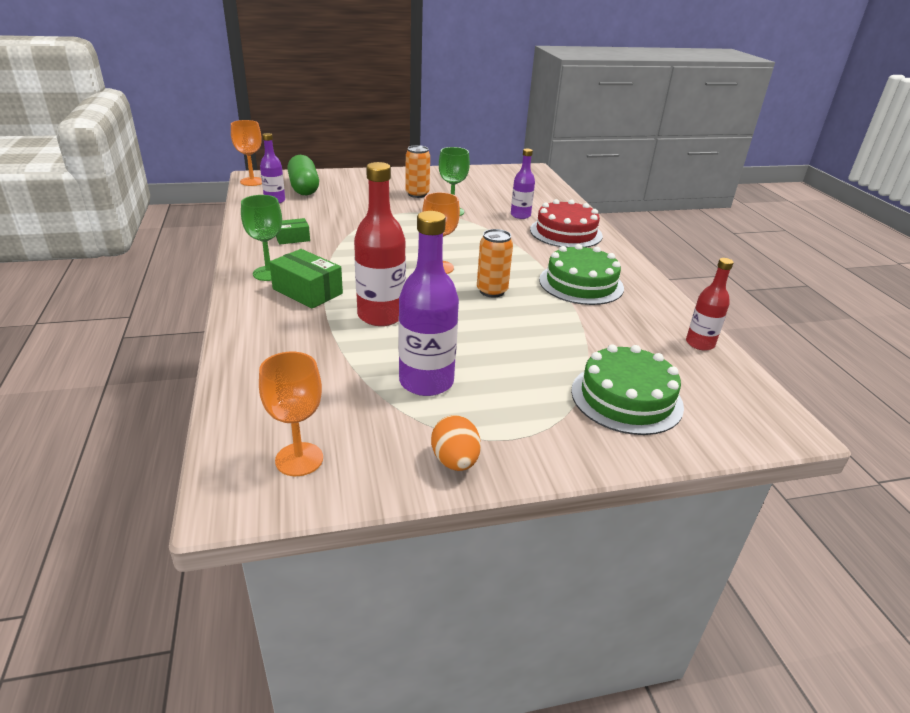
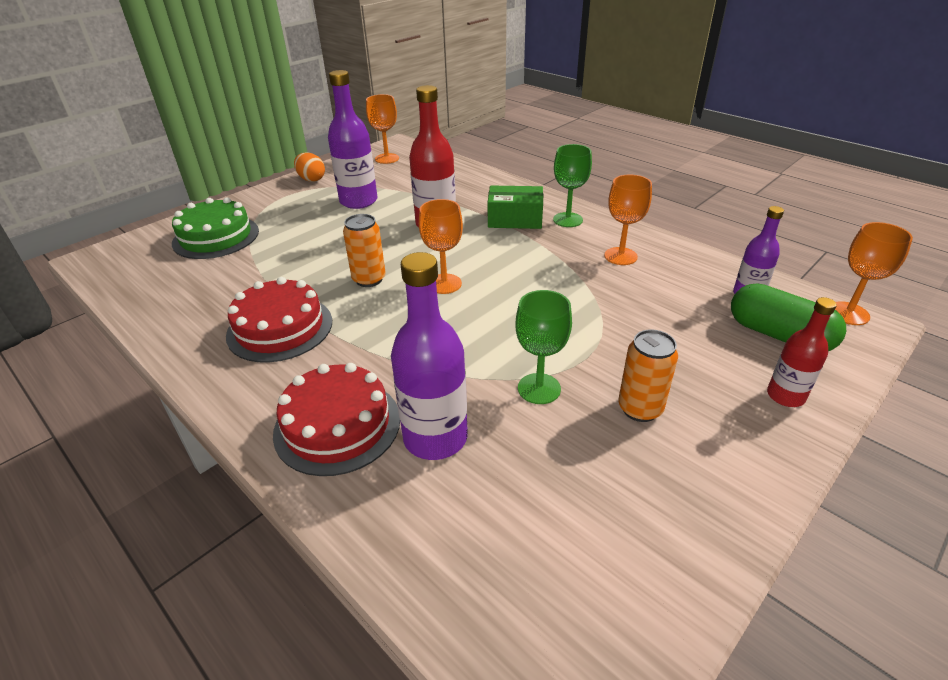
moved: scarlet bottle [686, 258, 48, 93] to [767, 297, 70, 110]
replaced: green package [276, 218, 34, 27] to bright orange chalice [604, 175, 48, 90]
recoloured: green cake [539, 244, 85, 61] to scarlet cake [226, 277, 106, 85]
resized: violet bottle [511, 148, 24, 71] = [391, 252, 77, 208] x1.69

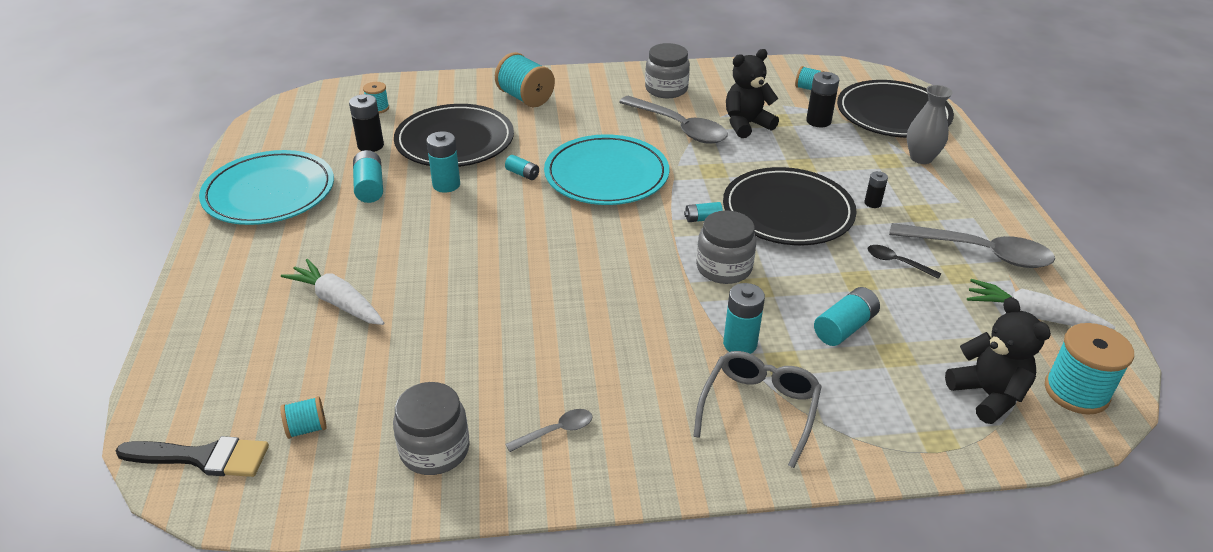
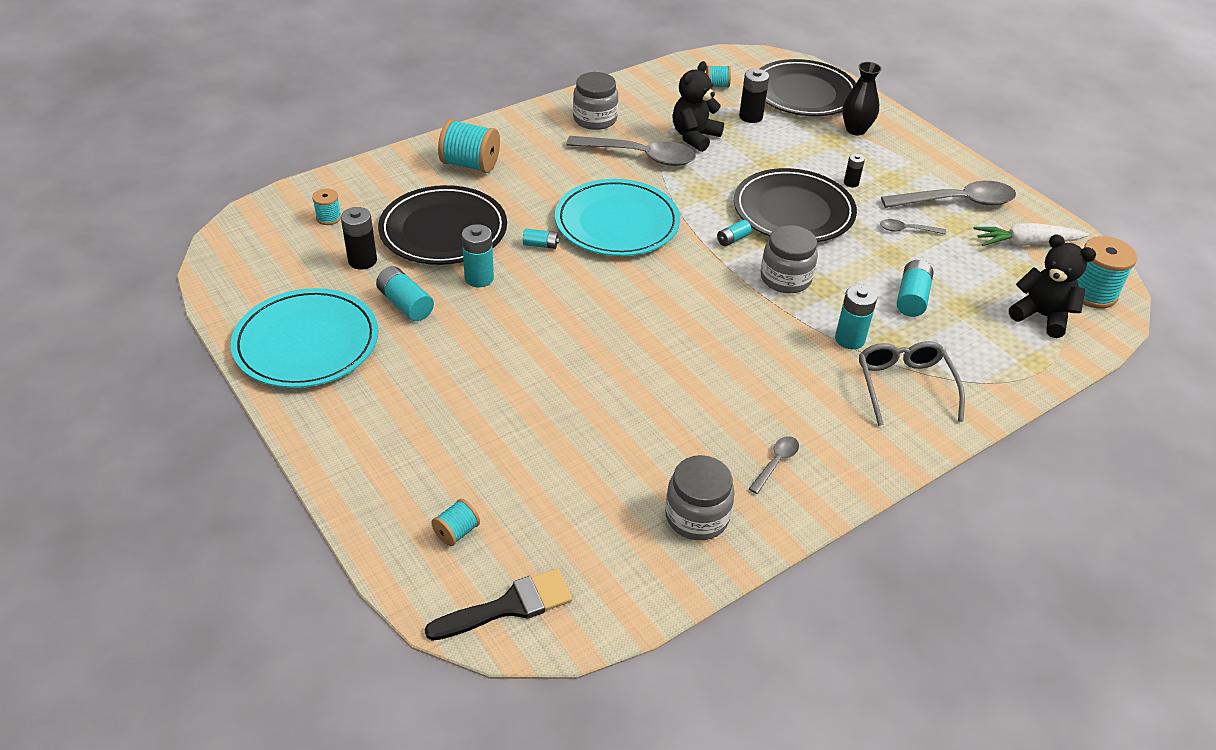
removed: white carrot [281, 259, 103, 66]
moved: aqua spool [280, 396, 46, 43] to [431, 499, 49, 47]
recoloured: jet-black teaspoon [868, 245, 74, 34] to gray teaspoon [880, 219, 66, 16]; gray flower vase [907, 85, 46, 79] to jet-black flower vase [842, 62, 40, 73]

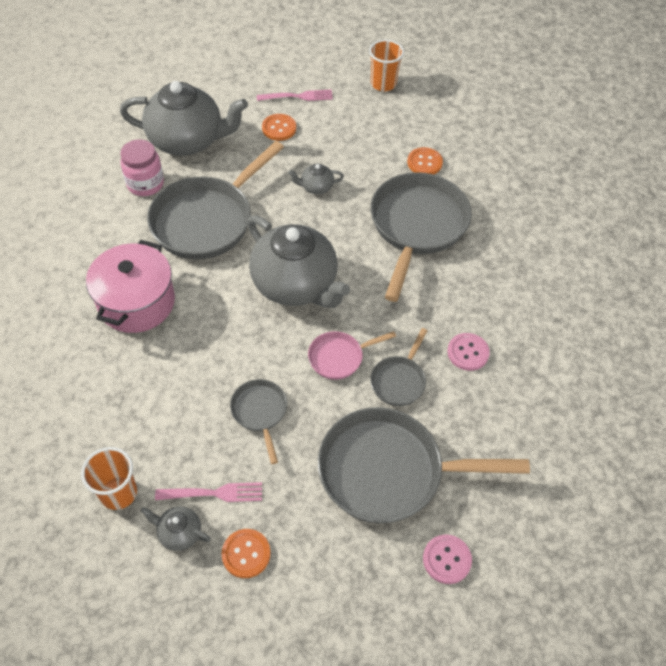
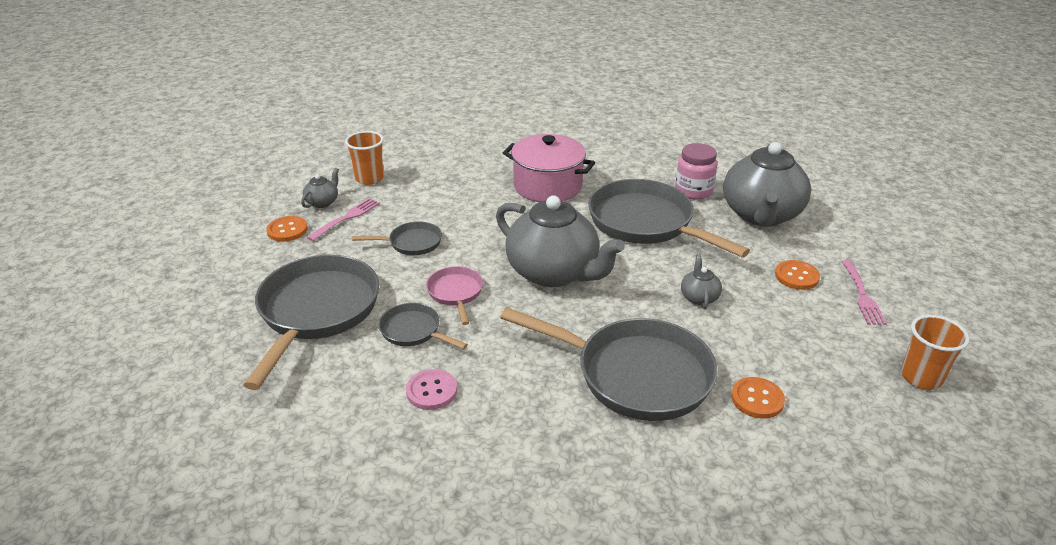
removed: pink button [423, 534, 49, 50]
turned: pink table fork [155, 482, 107, 20] = [307, 198, 73, 43] 150 degrees counterclockwise; gray china teapot [247, 215, 103, 93] = [496, 195, 129, 92] 105 degrees counterclockwise

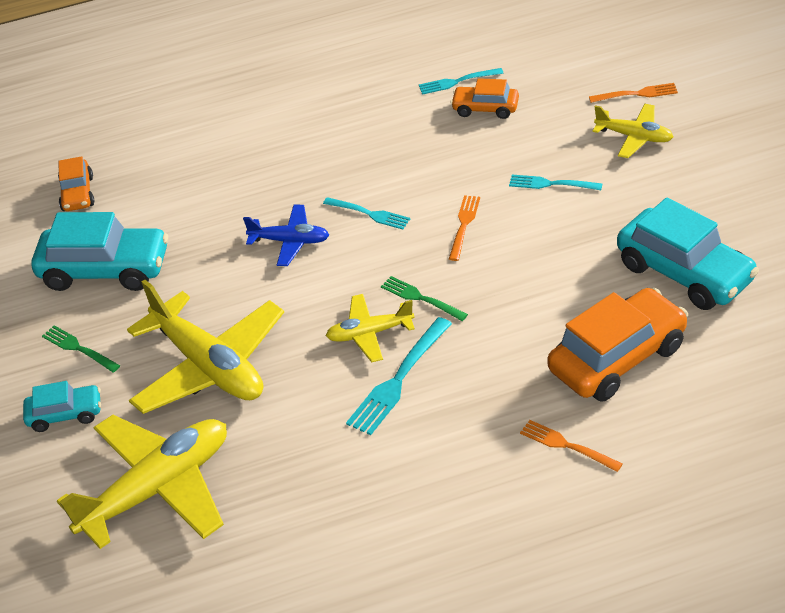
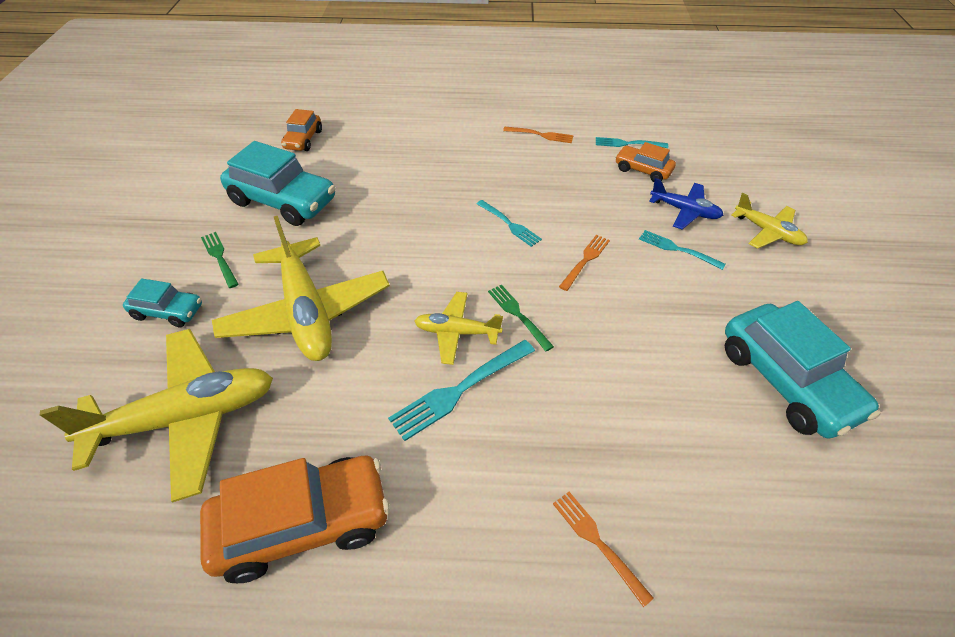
moved: cobalt plane [243, 204, 86, 62] to [649, 178, 74, 51]; bright orange automobile [547, 288, 141, 114] to [200, 456, 190, 127]; bright orange table fork [589, 83, 89, 20] to [503, 127, 70, 16]

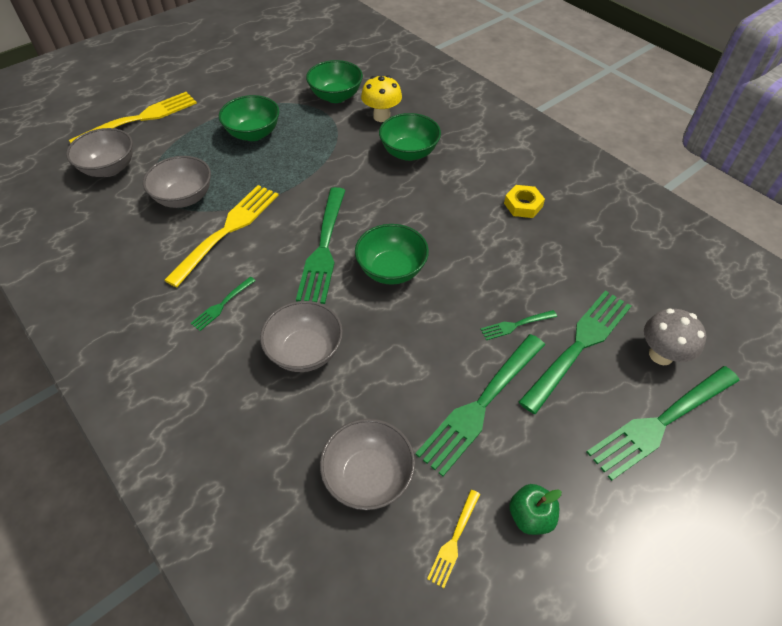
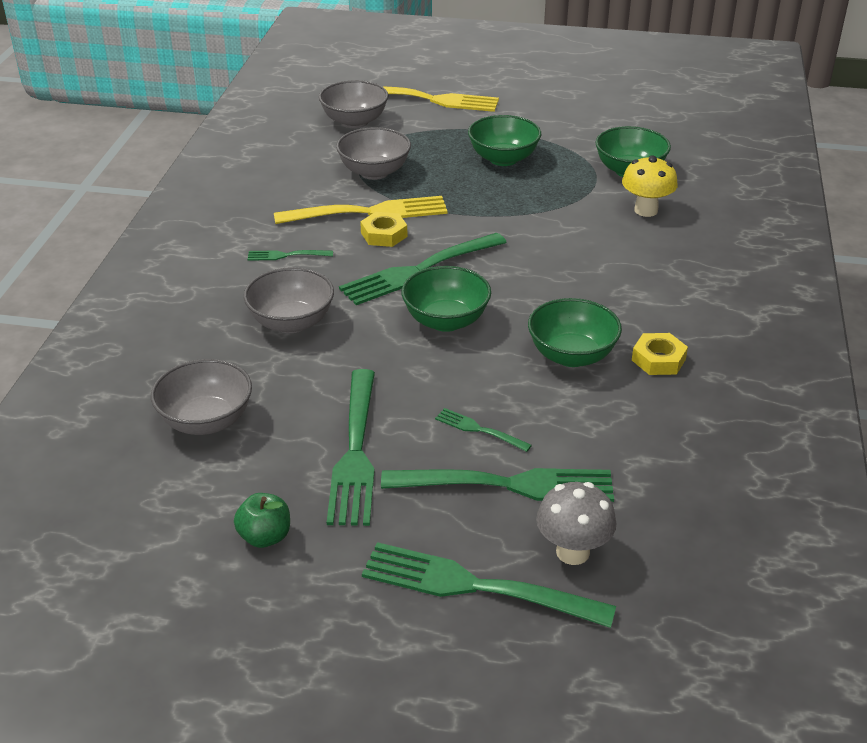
removed: bright yellow table fork [427, 490, 53, 98]
added: bright yellow hexagon nut [360, 212, 47, 35]
moved: green serving bowl [379, 113, 62, 48] to [528, 298, 94, 69]
turned: green table fork [415, 334, 130, 142] = [327, 369, 48, 157] 90 degrees counterclockwise

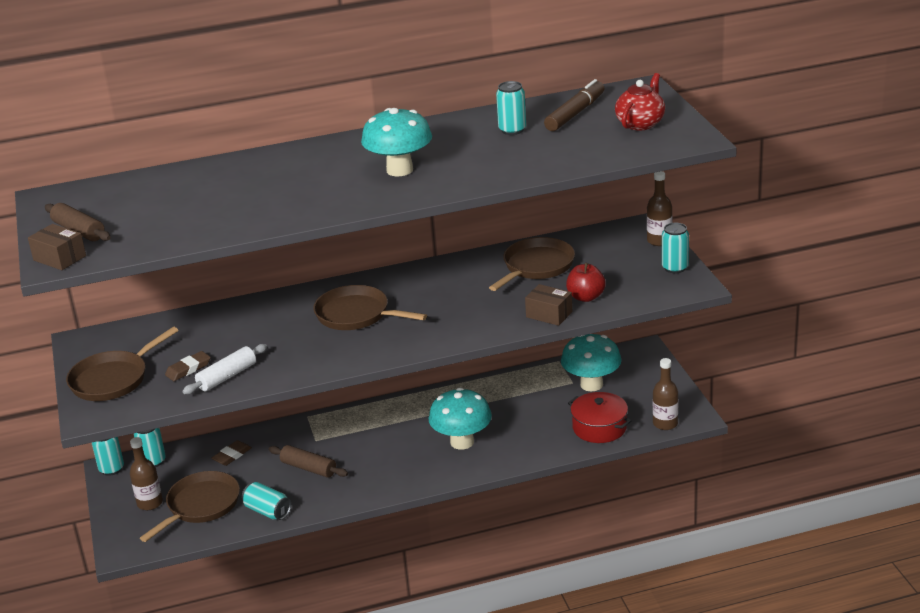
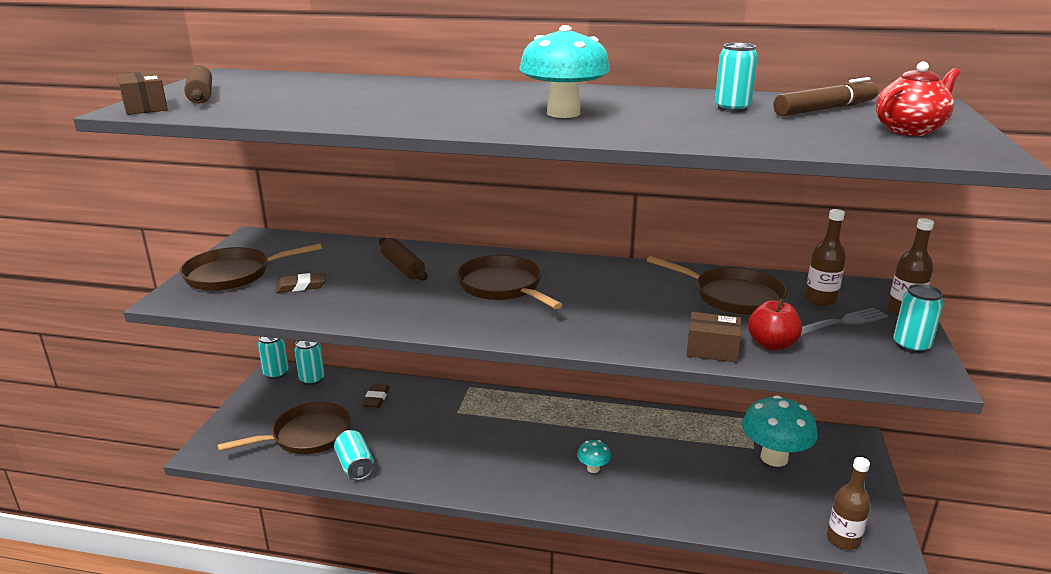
removed: white pastry roller [183, 344, 84, 50]; scarlet pot [568, 392, 63, 51]
added: gray table fork [800, 307, 88, 29]
moved: brown bottle [130, 437, 33, 73] to [805, 209, 41, 97]; brown pastry roller [269, 445, 79, 33] to [379, 238, 48, 43]
turned: brown gum eraser [211, 440, 41, 26] = [362, 384, 28, 24] 60 degrees counterclockwise; brown skillet [489, 237, 86, 54] = [647, 256, 140, 59] 60 degrees clockwise; brown package [525, 284, 47, 42] = [687, 312, 55, 51] 45 degrees counterclockwise
resized: aqua mushroom [428, 388, 64, 62] = [577, 440, 34, 33] x0.47

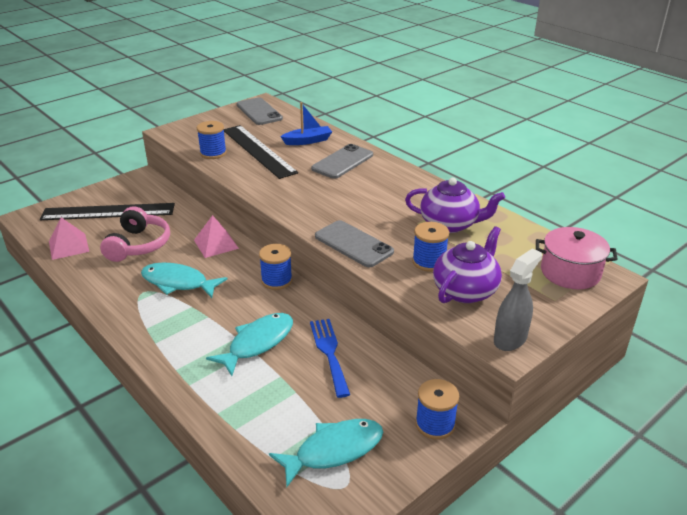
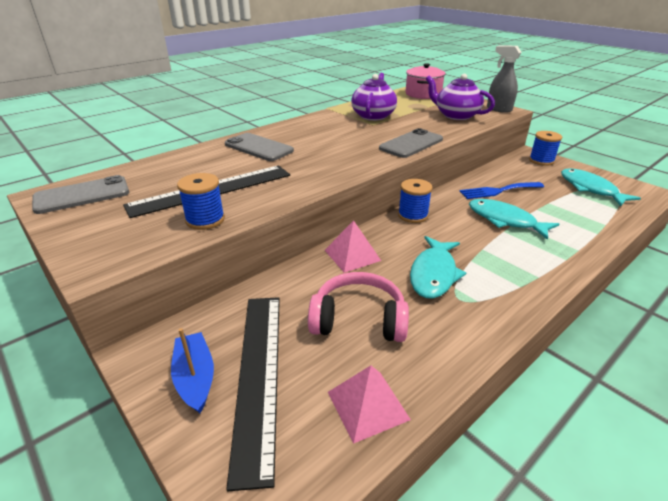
removed: cobalt spool [412, 222, 37, 50]
moved: cobalt toy boat [280, 102, 52, 43] to [171, 328, 43, 85]

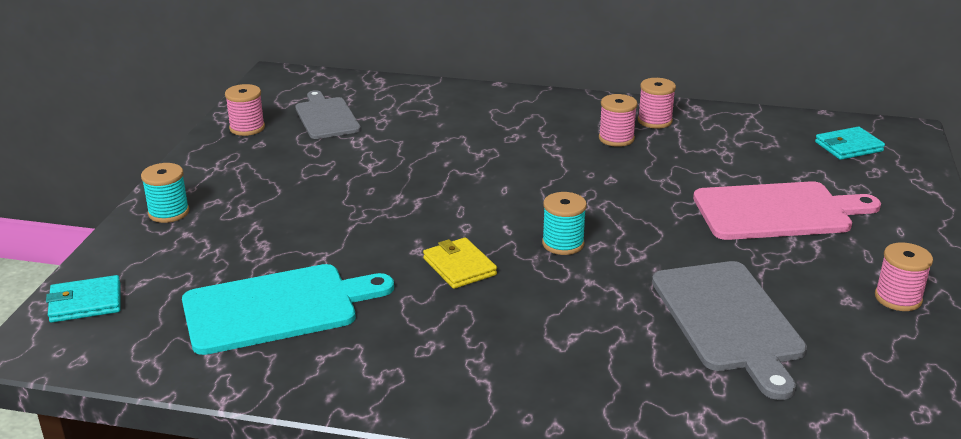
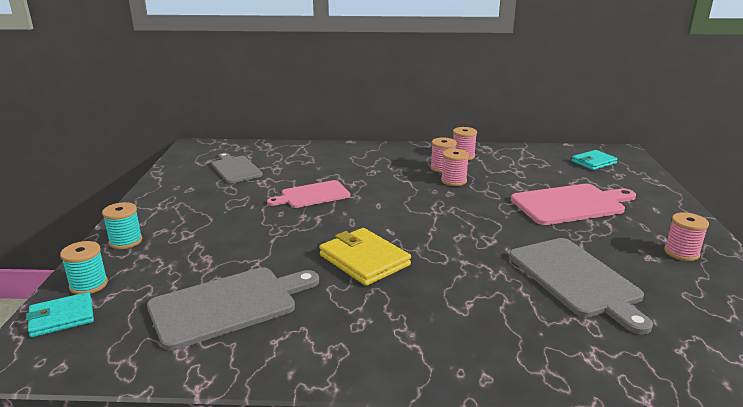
added: pink chopping board [267, 180, 83, 28]
moved: pink spool [225, 84, 40, 52] to [441, 149, 28, 37]; aqua spool [542, 192, 45, 63] to [60, 241, 48, 54]
recoloured: aqua chopping board [182, 264, 212, 91] to gray chopping board [147, 267, 172, 84]
resized: bright yellow wallet [423, 237, 74, 52] = [319, 228, 92, 58] x1.53

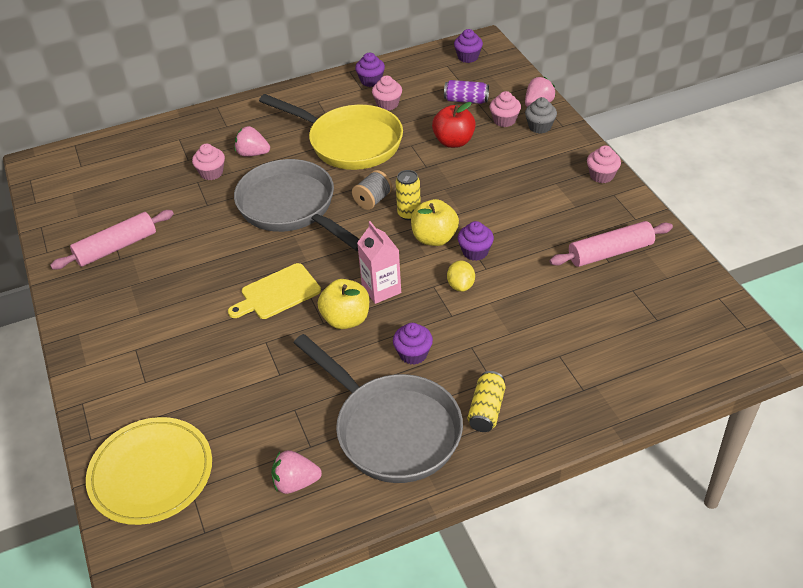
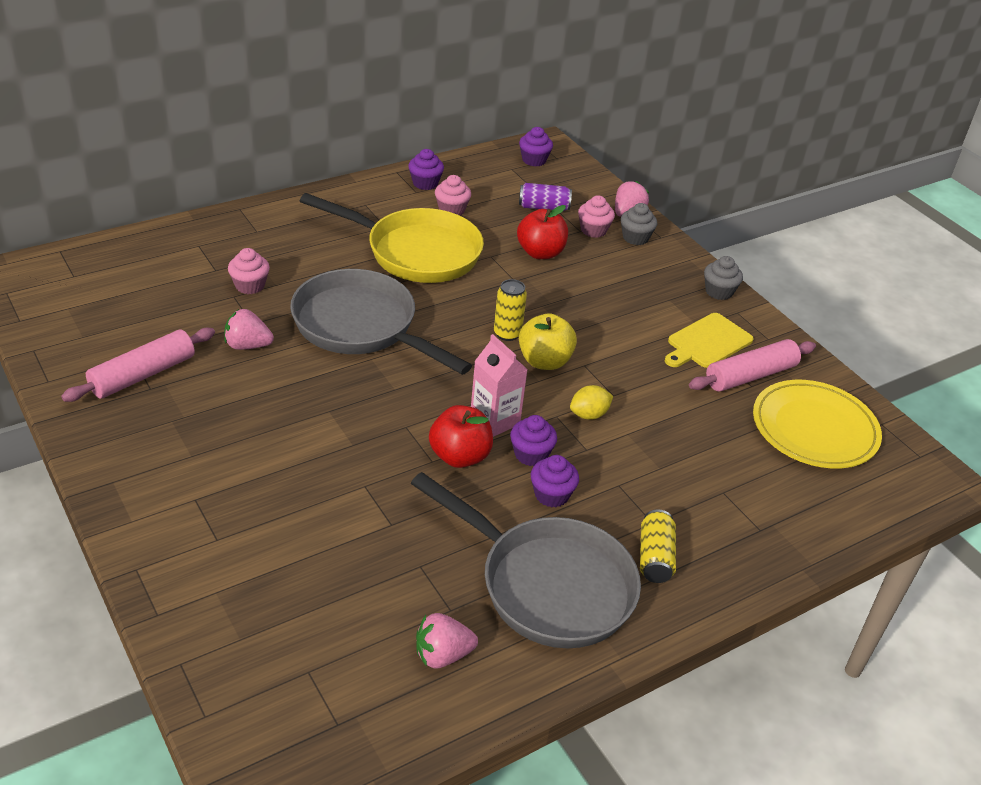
removed: gray spool [352, 170, 41, 40]
moved: bright yellow plate [86, 417, 126, 108] to [753, 380, 129, 89]; bright yellow chopping board [228, 263, 93, 56] to [665, 313, 89, 55]; pink toy strawberry [235, 126, 35, 31] to [224, 309, 50, 41]; violet fairy cake [458, 221, 36, 40] to [510, 415, 47, 51]
recoloured: bright yellow apple fruit [318, 279, 51, 50] to scarlet apple fruit [429, 405, 64, 63]; pink fairy cake [587, 145, 34, 38] to gray fairy cake [704, 256, 39, 44]
turned: bright yellow lemon [447, 260, 28, 32] = [570, 385, 43, 35] 75 degrees clockwise

